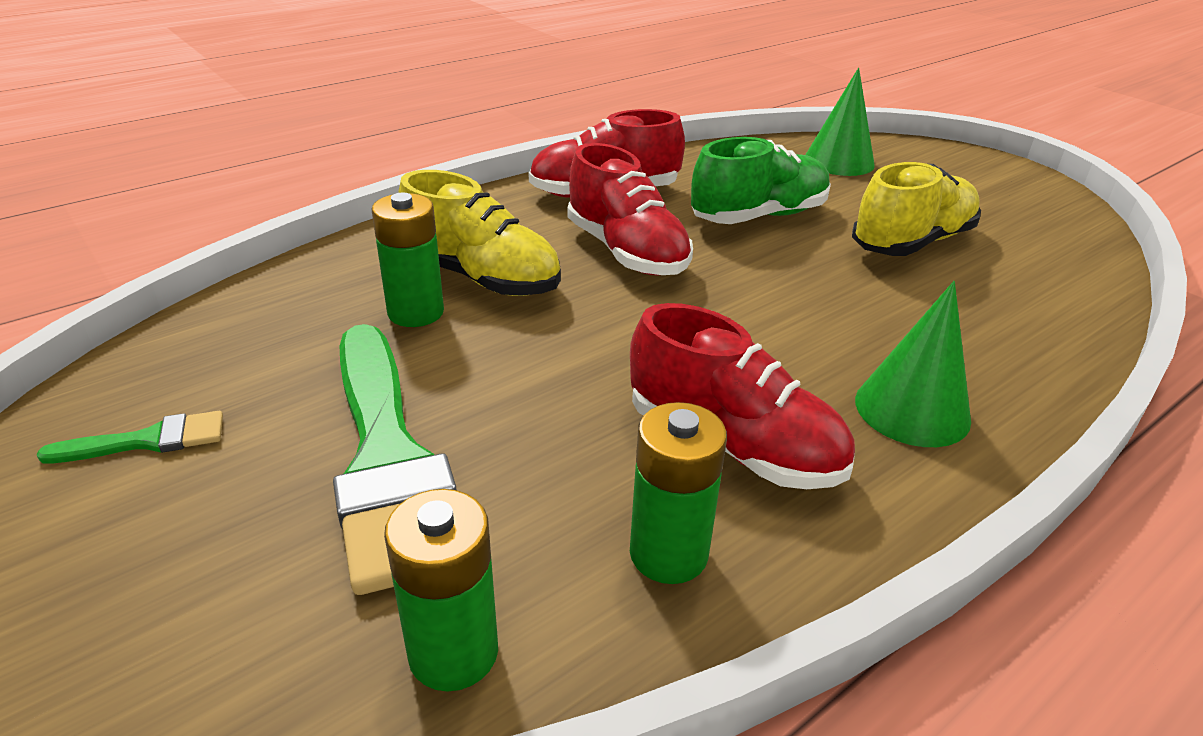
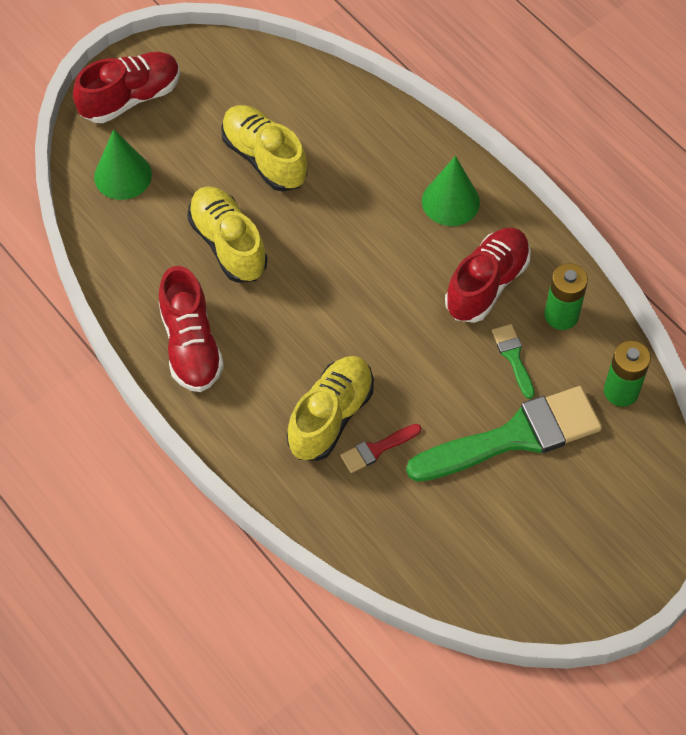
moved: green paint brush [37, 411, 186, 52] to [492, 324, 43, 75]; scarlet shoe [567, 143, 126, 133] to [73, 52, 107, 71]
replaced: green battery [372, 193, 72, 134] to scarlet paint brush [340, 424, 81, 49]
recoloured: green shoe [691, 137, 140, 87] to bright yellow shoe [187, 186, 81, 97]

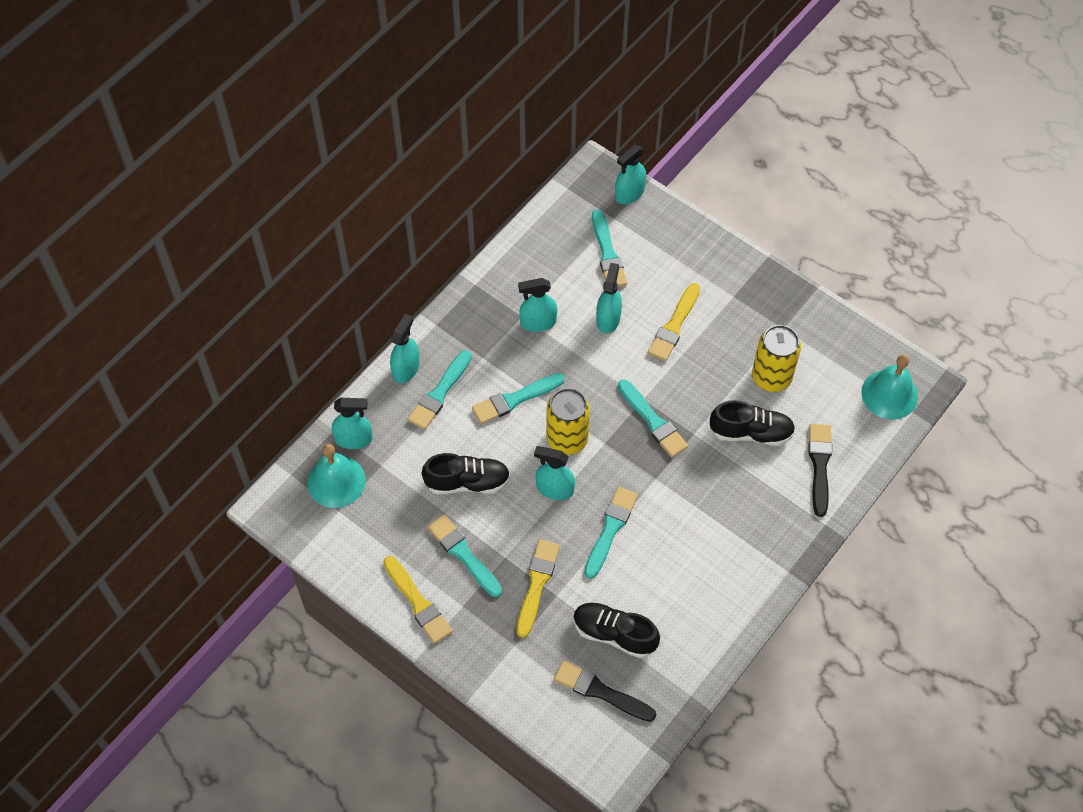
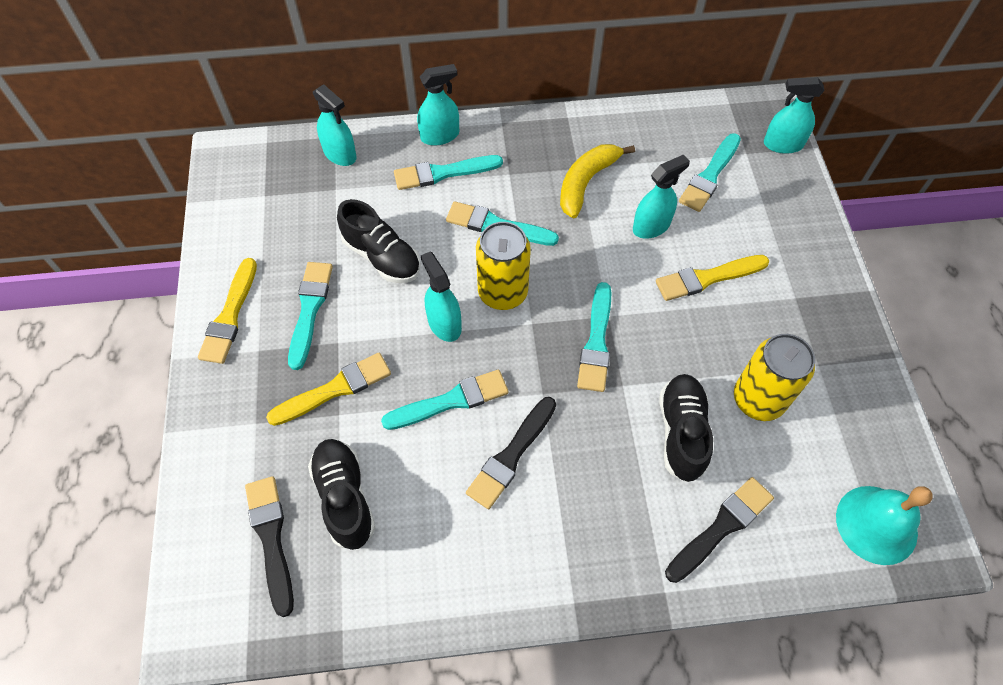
removed: aqua school bell [308, 444, 58, 64]
added: jet-black paint brush [466, 397, 90, 112]
replaced: aqua spray cleaner [518, 278, 39, 54] to bright yellow banana fruit [560, 144, 75, 75]
turned: jet-black shoe [710, 400, 85, 46] = [660, 374, 53, 108] 135 degrees counterclockwise

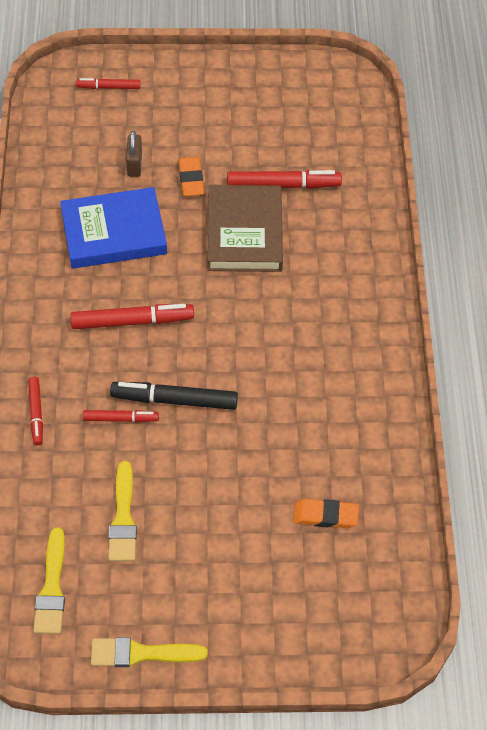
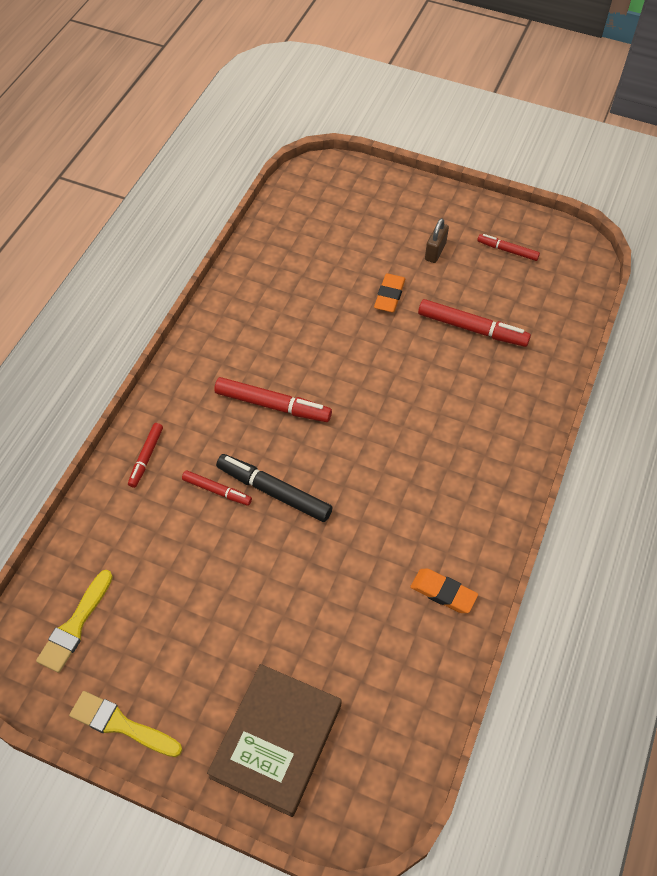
removed: cobalt book [60, 187, 107, 82]; bright yellow paint brush [108, 461, 29, 100]
moved: scarlet felt pen [76, 78, 64, 11] to [477, 234, 63, 27]; brown small lock [126, 131, 16, 46] to [425, 218, 24, 45]; brown book [208, 185, 75, 87] to [207, 664, 135, 153]; bright orange gum eraser [293, 499, 66, 29] to [410, 568, 68, 45]

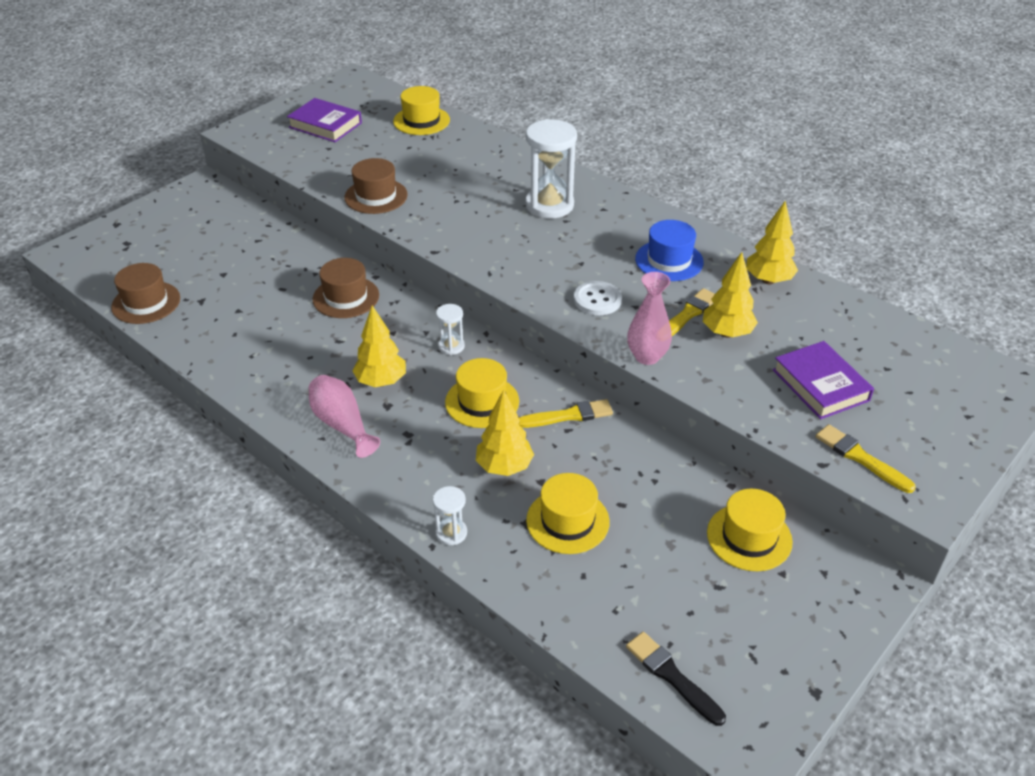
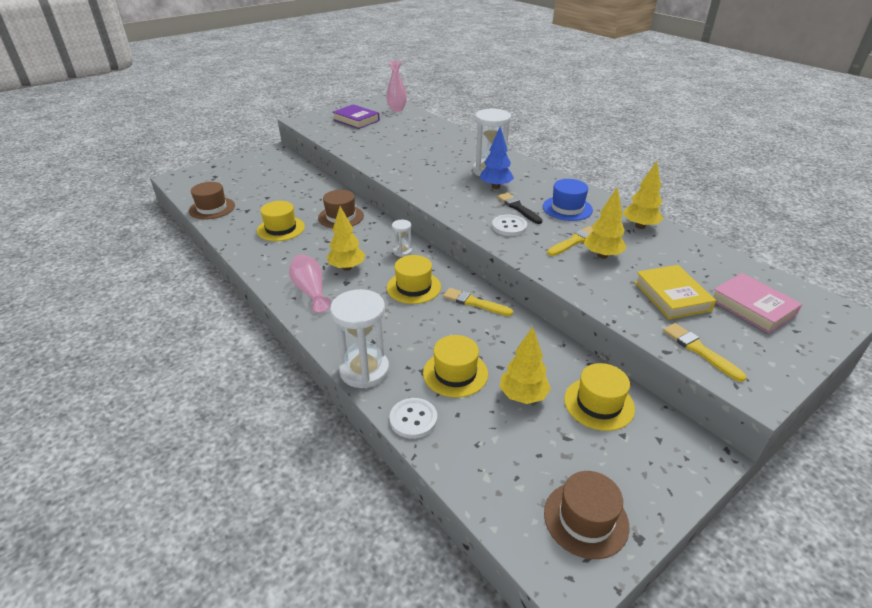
added: white button [389, 398, 48, 41]; cobalt fir tree [480, 126, 34, 63]; pink book [713, 273, 89, 60]
moved: brown tall hat [344, 158, 64, 56] to [544, 471, 86, 88]; bright yellow tall hat [393, 86, 57, 49] to [257, 201, 48, 40]; bright yellow fir tree [476, 389, 58, 87] to [500, 327, 51, 77]; jet-black paint brush [626, 632, 100, 94] to [497, 193, 46, 31]; pink flower vase [627, 272, 45, 93] to [386, 61, 21, 51]
recoloured: violet book [773, 341, 101, 78] to bright yellow book [634, 265, 82, 55]
turned: bright yellow paint brush [518, 399, 95, 29] = [443, 288, 70, 28] 150 degrees counterclockwise
resized: white sand timer [433, 486, 34, 59] = [330, 289, 59, 99] x2.03

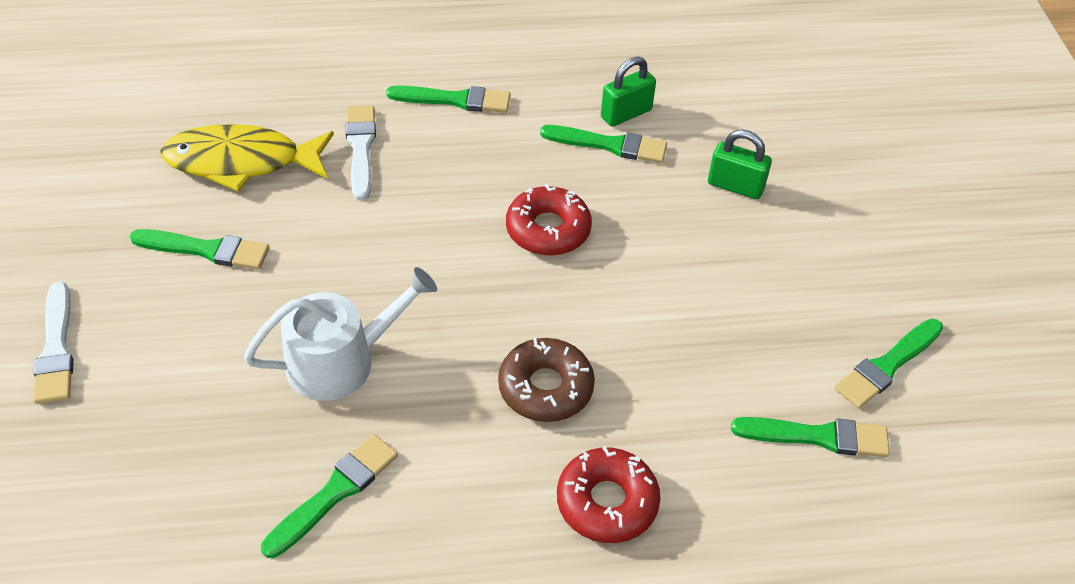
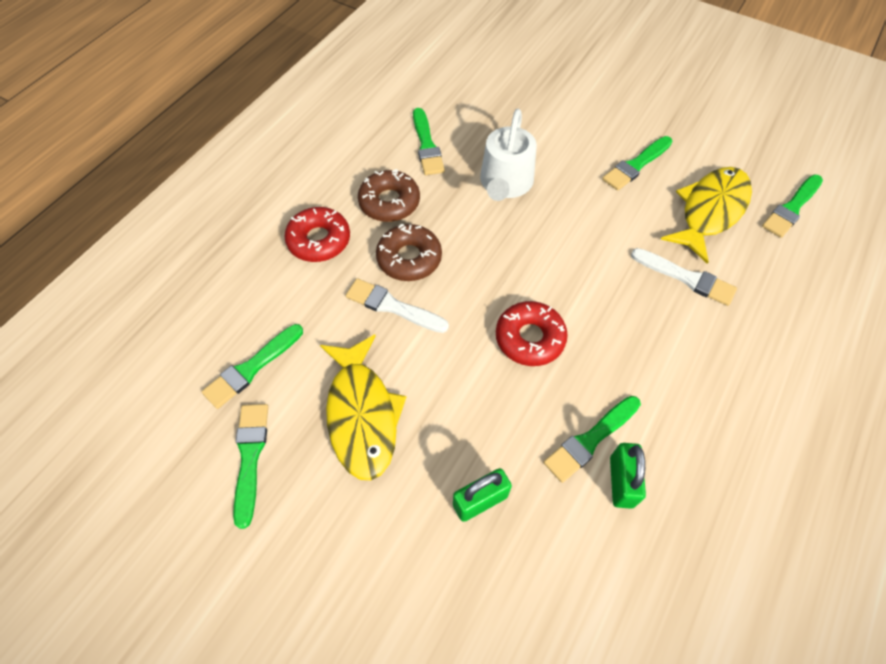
added: bright yellow toy fish [320, 334, 86, 146]; brown doughnut [358, 169, 62, 53]
moved: white paint brush [33, 281, 41, 123] to [346, 278, 103, 55]; green paint brush [386, 85, 125, 28] to [762, 175, 61, 63]

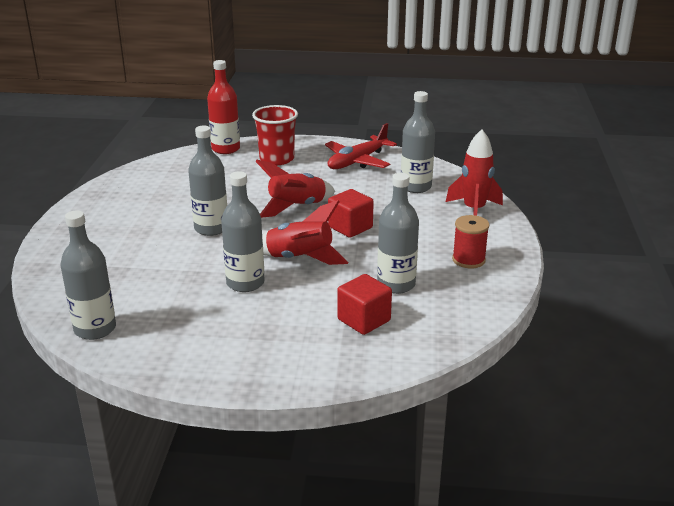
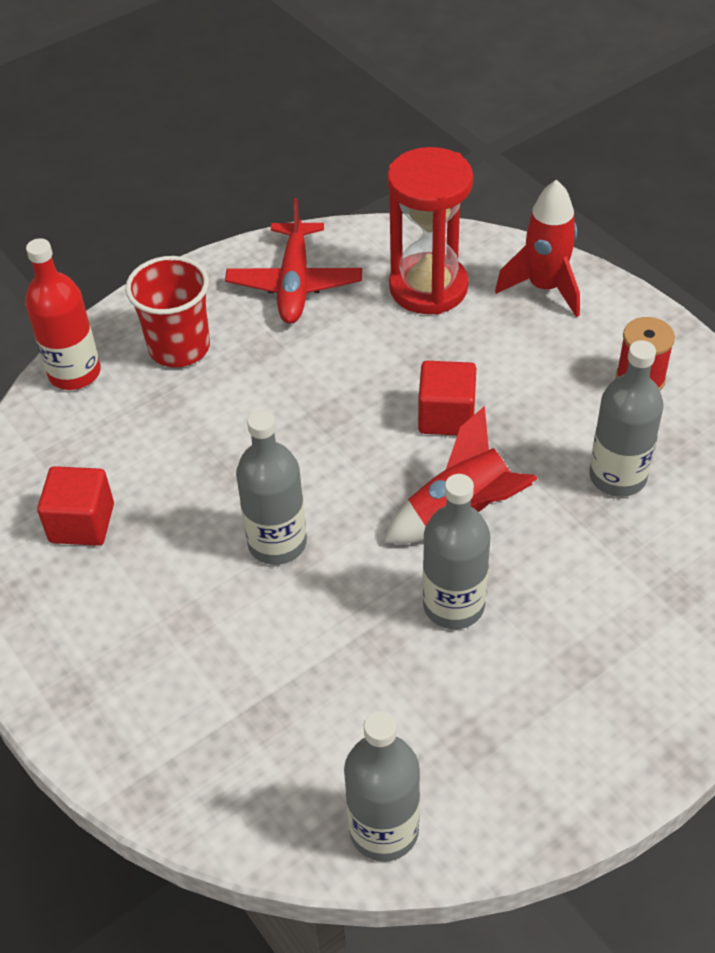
removed: scarlet toy rocket [255, 160, 80, 58]
moved: scarlet solid cube [337, 274, 55, 61] to [37, 466, 77, 80]
replaced: gray bottle [401, 91, 34, 102] to scarlet sand timer [387, 147, 86, 168]

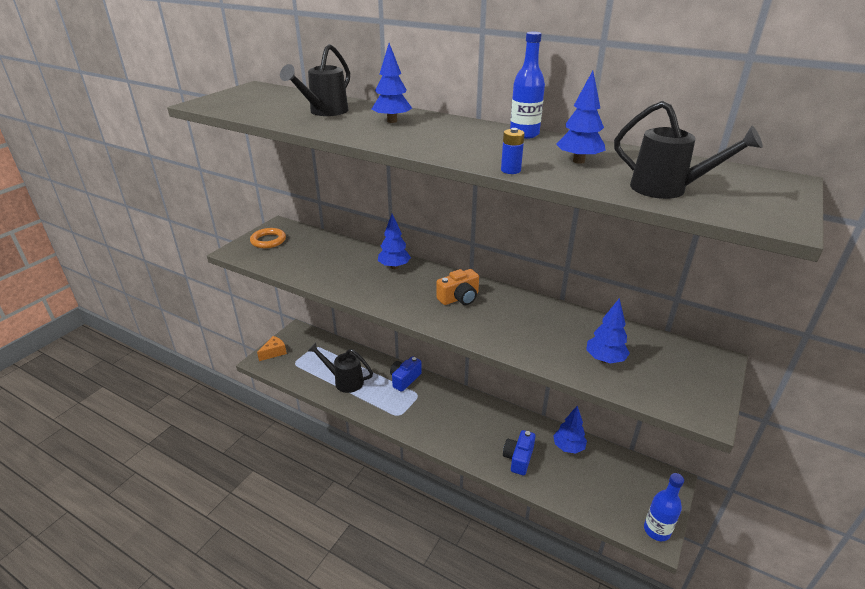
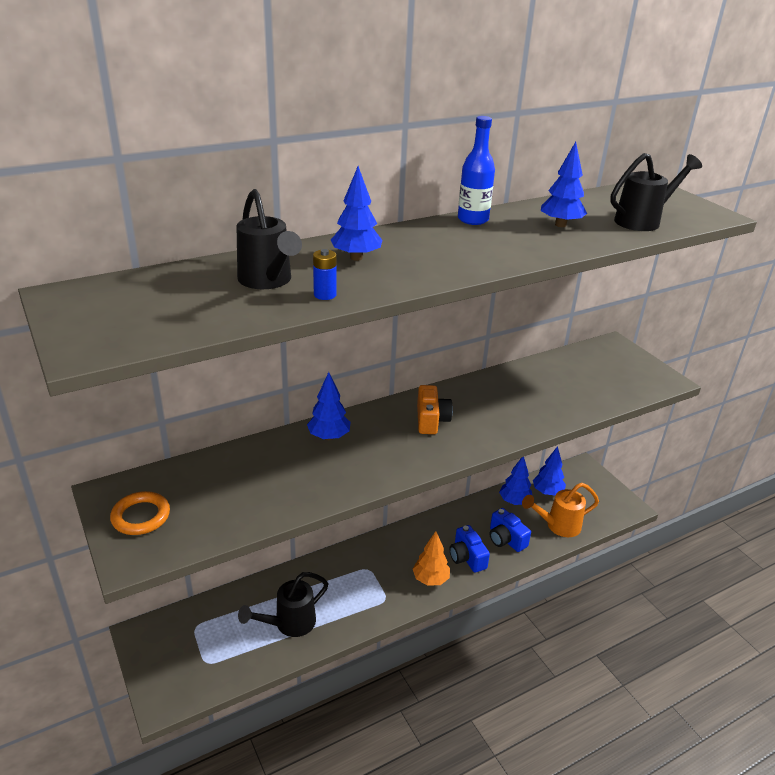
removed: bright orange cheese wedge [257, 336, 30, 25]; cobalt bottle [644, 473, 40, 68]
added: bright orange fir tree [413, 531, 37, 55]; bright orange sprinkling can [522, 483, 77, 54]
moved: cobalt compact camera [390, 356, 32, 36] to [449, 525, 41, 48]; cobalt battery [501, 128, 24, 46] to [313, 249, 24, 51]; cobalt fir tree [586, 298, 44, 65] to [533, 446, 33, 50]

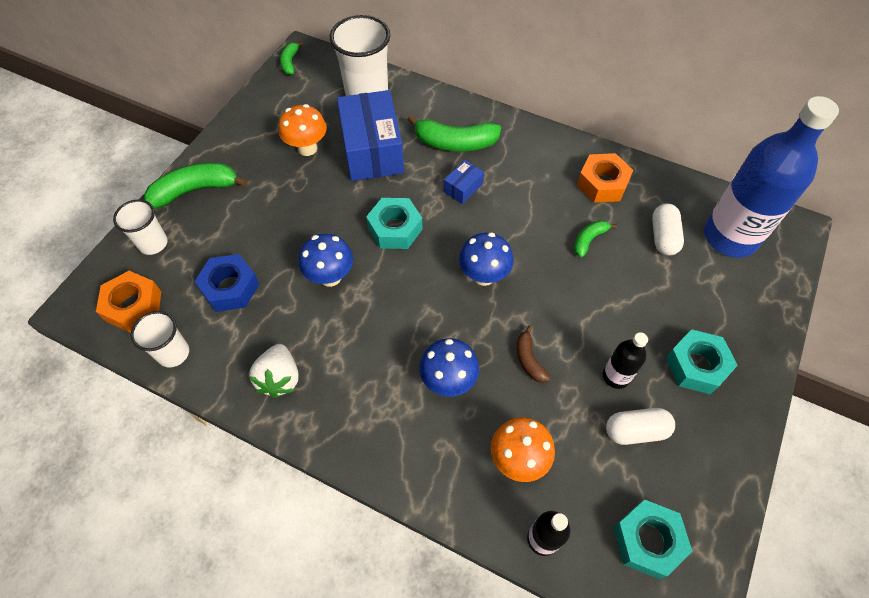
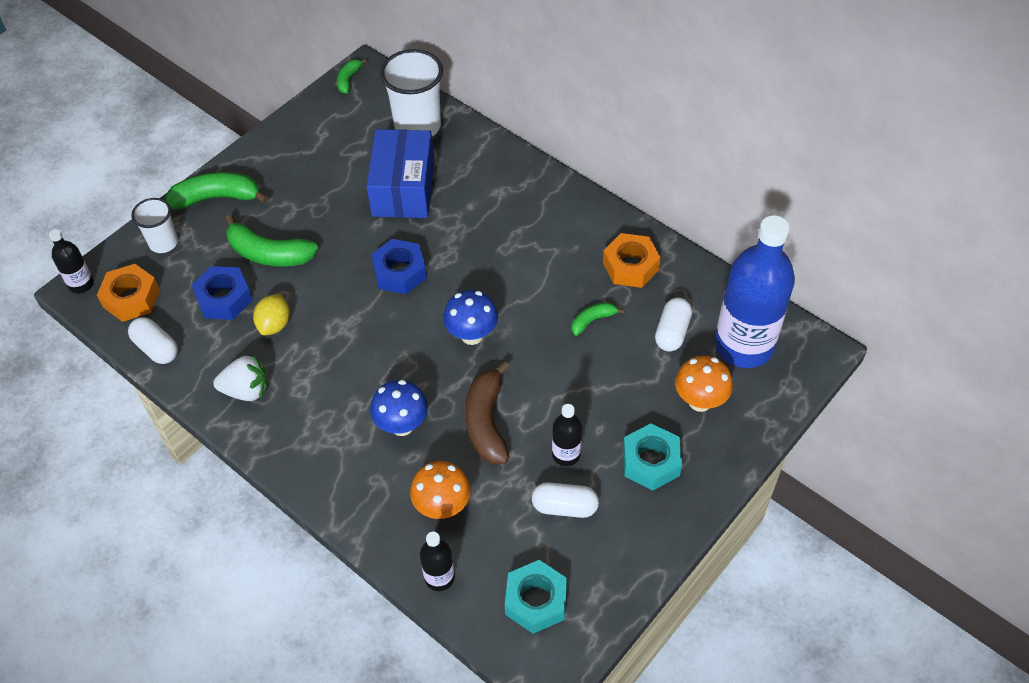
removed: cobalt mushroom [299, 234, 54, 53]; cobalt package [444, 160, 40, 44]
added: jet-black bottle [49, 229, 45, 64]; bright yellow lemon [253, 294, 37, 41]
moved: bright orange mushroom [279, 104, 48, 52] to [675, 356, 58, 56]; green banana fruit [407, 114, 94, 38] to [225, 215, 93, 52]
replaced: white beaker [131, 311, 58, 57] to white pill shape [128, 317, 50, 47]
recoloured: aqua hexagon nut [366, 198, 57, 51] to cobalt hexagon nut [371, 239, 56, 55]
turned: white toy strawberry [249, 344, 50, 54] = [213, 356, 55, 45] 105 degrees counterclockwise
resized: brown banana fruit [516, 325, 34, 58] = [465, 361, 45, 103] x1.86

